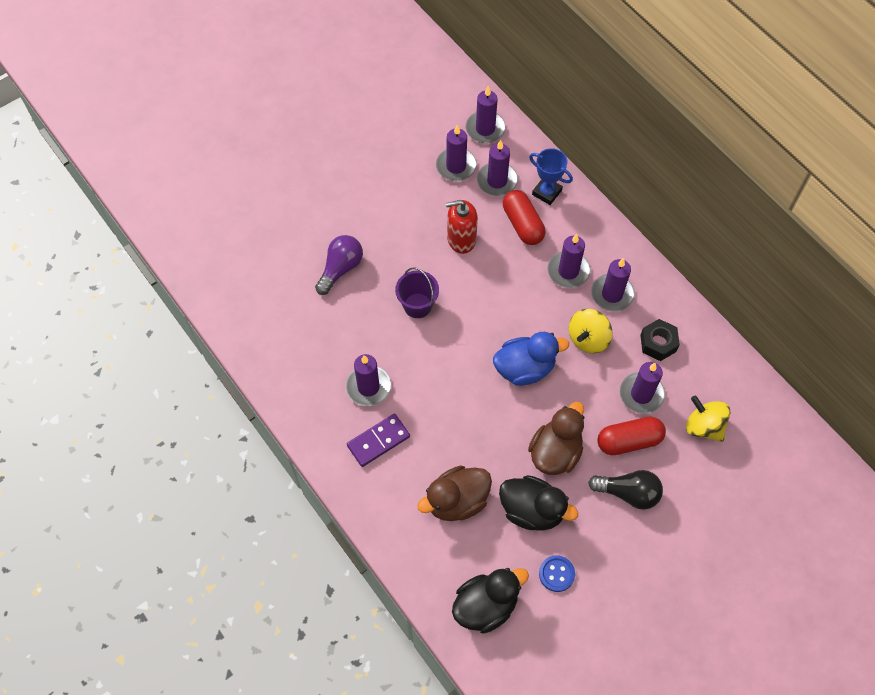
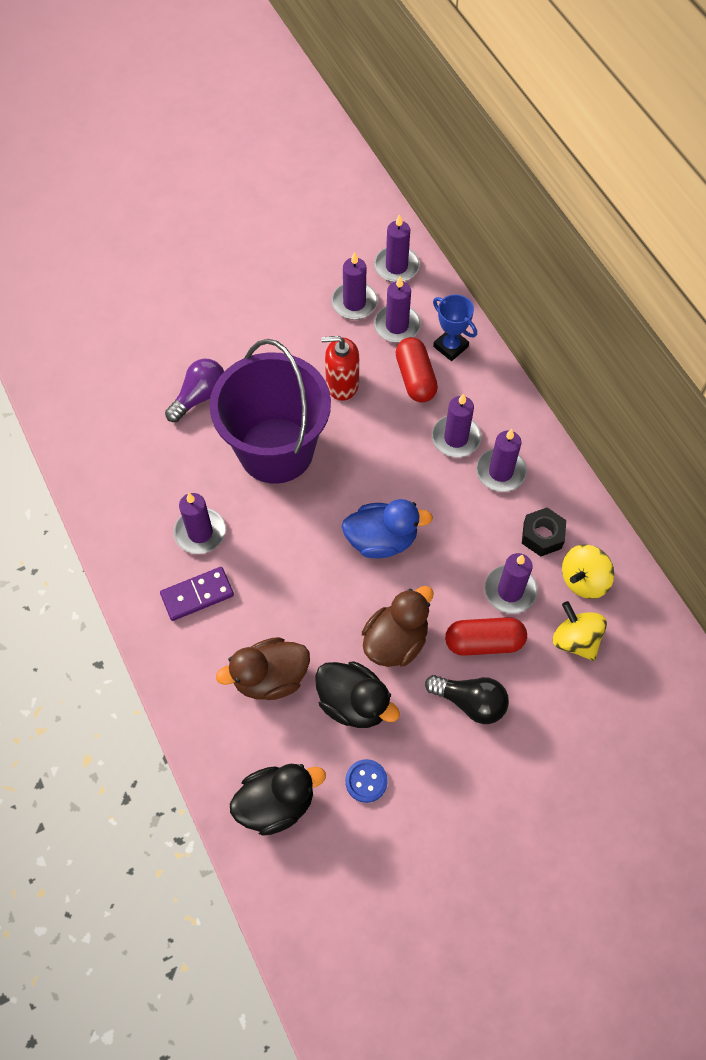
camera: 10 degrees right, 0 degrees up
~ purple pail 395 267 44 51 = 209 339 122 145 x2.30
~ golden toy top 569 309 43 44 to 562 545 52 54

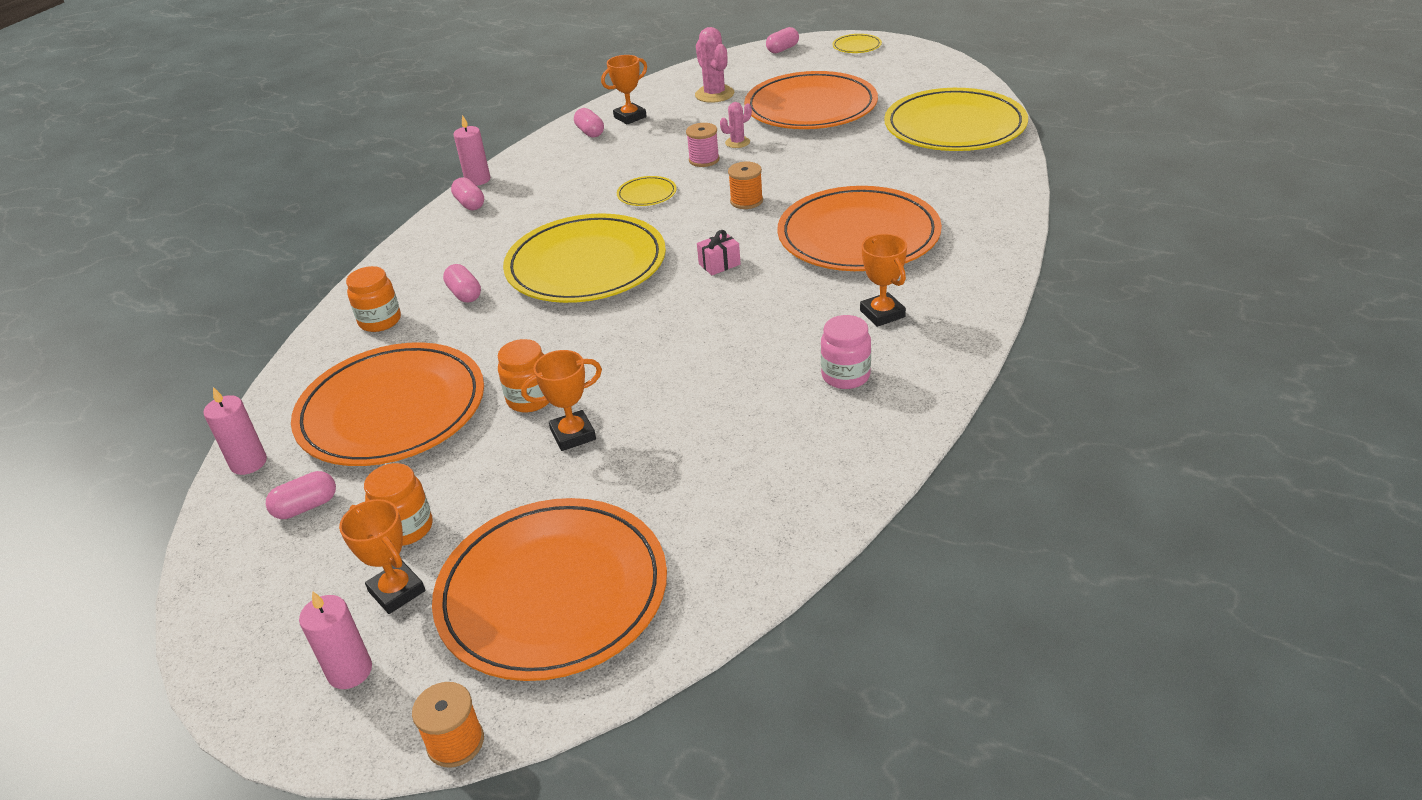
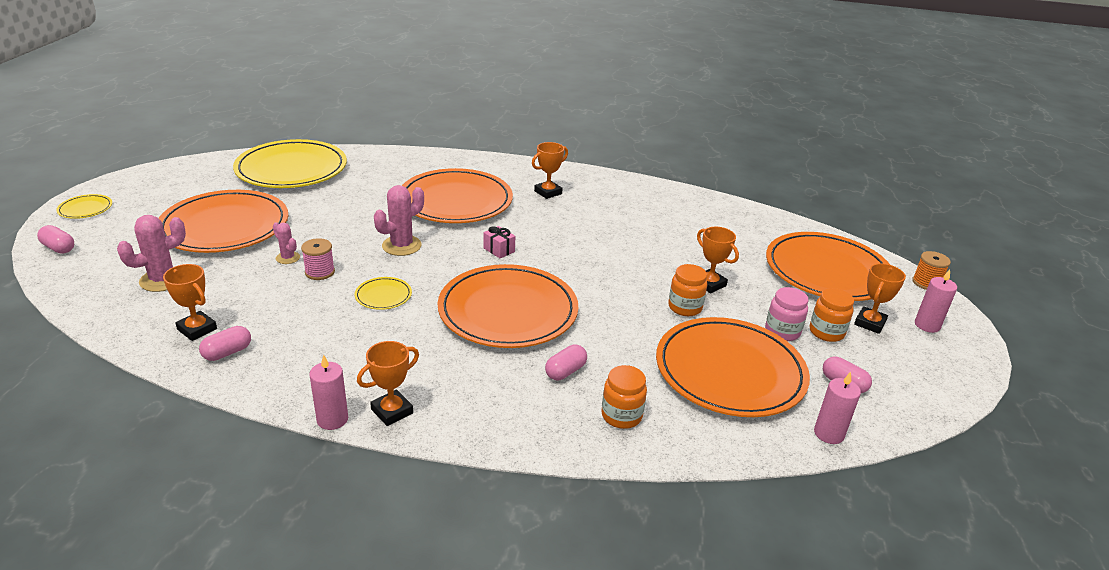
camera: 110 degrees left, 5 degrees down
~ rosy pill 451 177 33 33 to orange prize cup 357 341 62 85
~ orange spool 728 162 35 47 to rosy saguaro cactus 374 185 50 71
~ golden plate 503 213 163 90 to orange plate 438 264 140 84
~ rosy jar 821 315 50 74 to 765 287 44 54

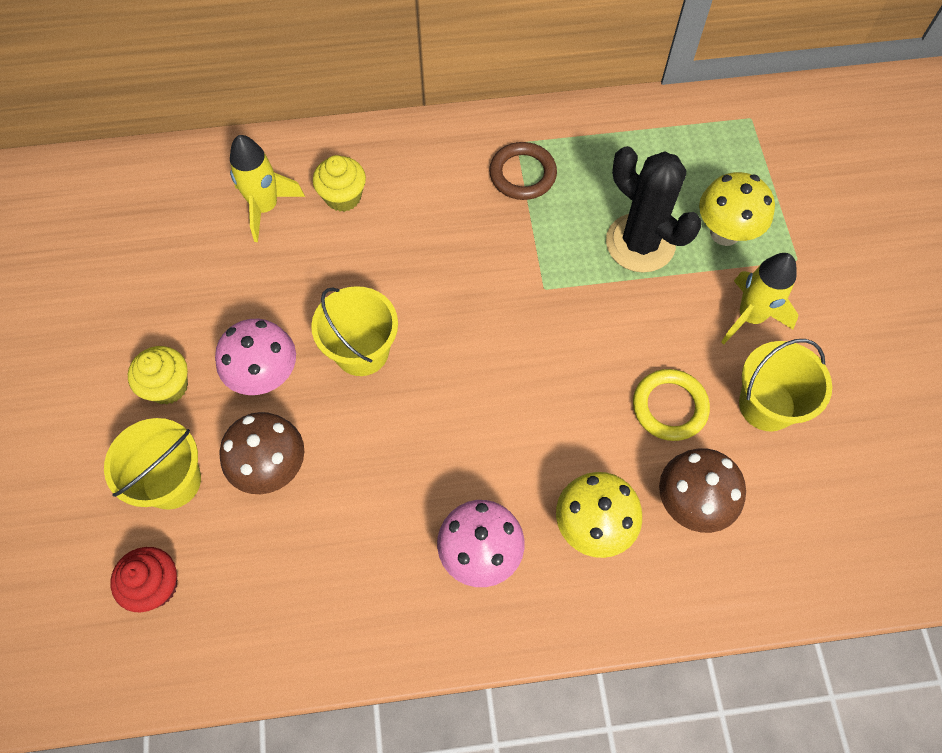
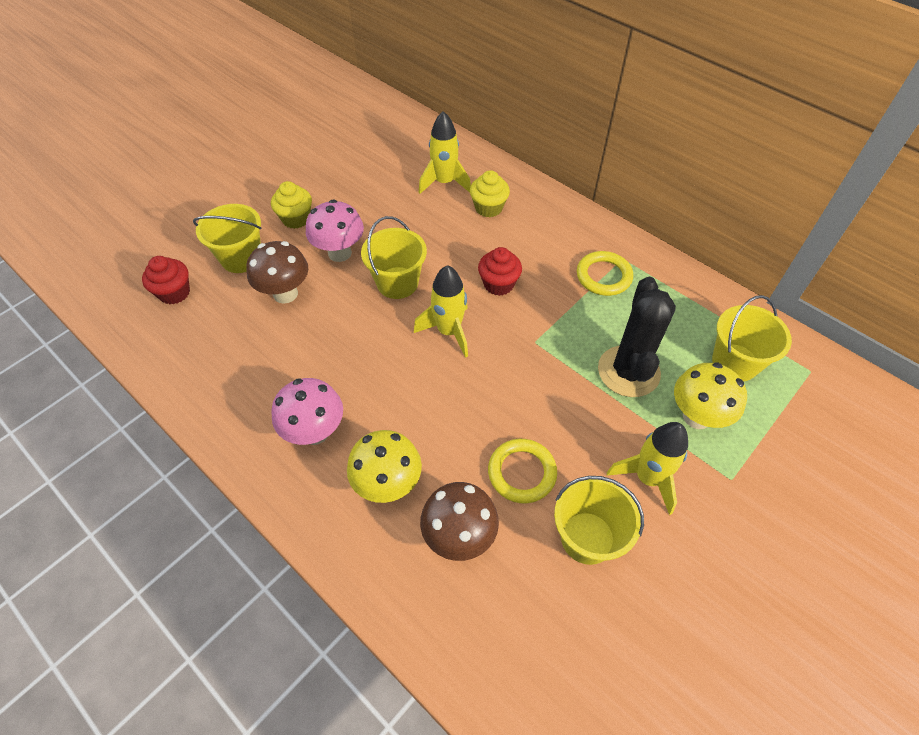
camera: 50 degrees right, 10 degrees down
+ golden toy rocket 414 265 54 93
+ crimson fairy cake 478 247 44 49
~ brown ring 489 142 68 58 to golden ring 577 251 56 45
+ golden pail 712 295 80 86

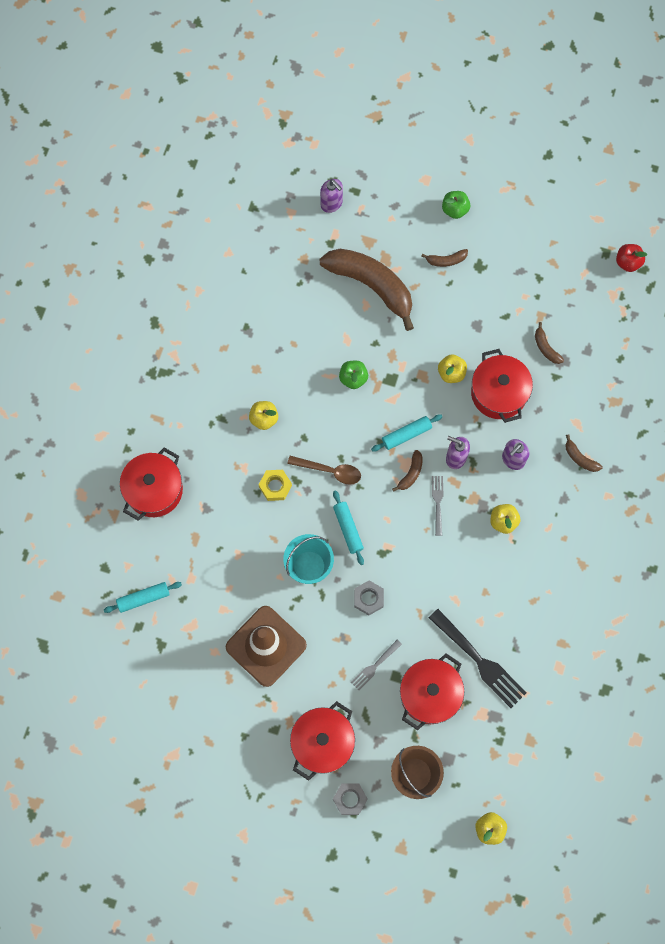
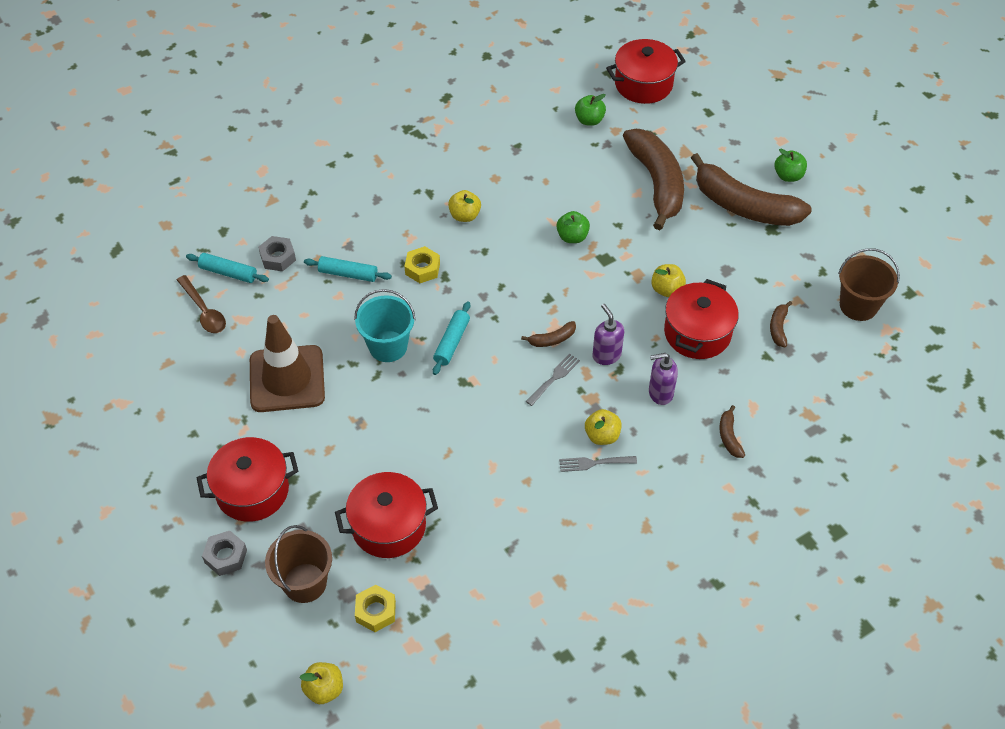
camera: 40 degrees right, 20 degrees down
~ brown spoon 287 456 74 29 to 177 275 49 58
~ gray nut 354 580 30 36 to 258 236 38 35
~ teal dough roller 371 415 71 37 to 304 256 88 26
+ golden nut 355 585 41 47
~ gray fork 351 640 51 50 to 559 456 78 16
+ leaf-green apple 575 94 31 32
~ crimson pot 120 447 63 74 to 606 39 80 65
~ brown banana fruit 421 249 47 18 = 691 153 121 73 x2.48
+ brown pail 838 248 62 73
- purple soap pump 320 179 23 34
- jet-black fork 429 609 97 99
- crimson apple 616 244 31 28

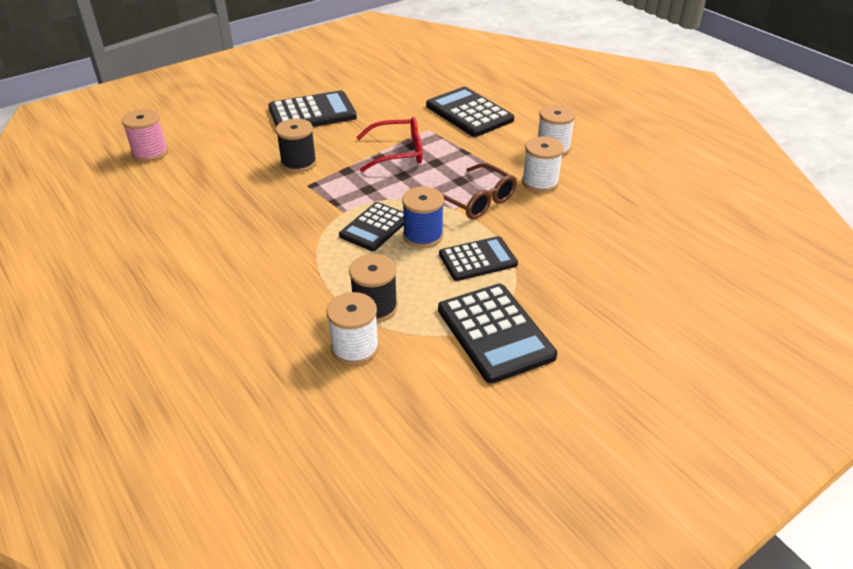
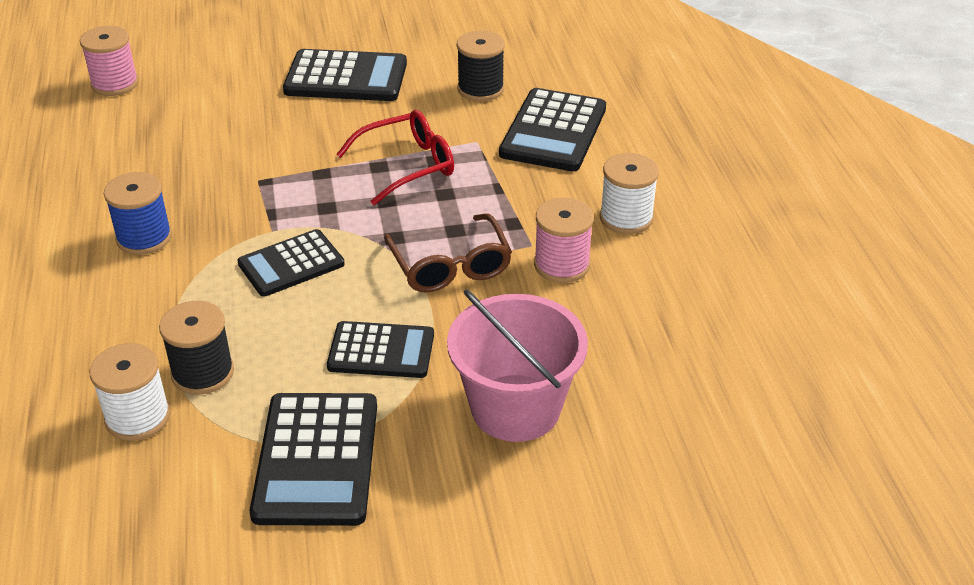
camera: 25 degrees right, 0 degrees up
~ cobalt spool 402 186 42 62 to 104 172 68 83
~ crimson spectacles 356 117 66 55 = 336 110 118 95 45 degrees counterclockwise
+ rosy pail 447 289 141 153
~ jet-black spool 276 119 41 54 to 457 31 48 70
~ jet-black adding machine 426 87 88 50 = 499 88 107 84 150 degrees counterclockwise
~ pure white spool 522 136 42 57 to rosy spool 534 198 60 85

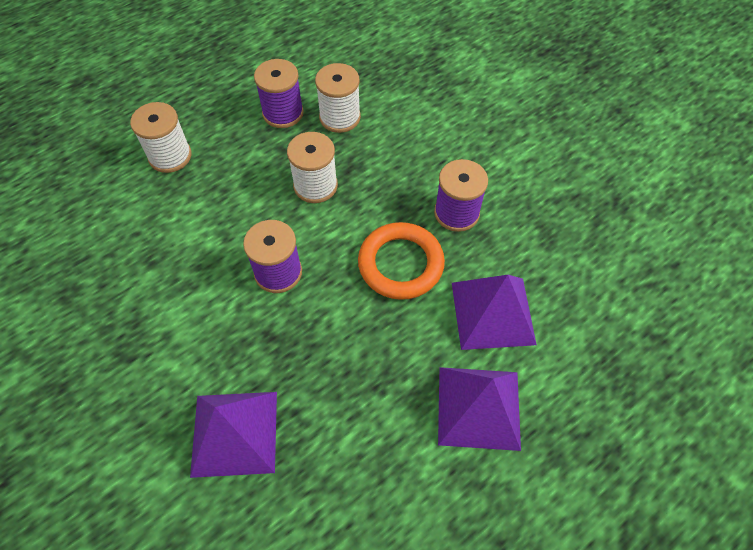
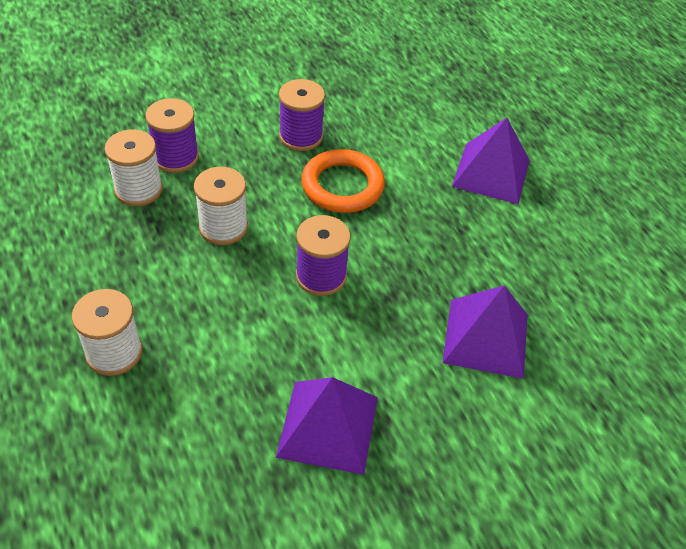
camera: 80 degrees left, 10 degrees down
~ purple spool 254 59 50 69 to 145 98 54 75
~ purple pyramid shape 452 275 85 75 to 276 377 102 98

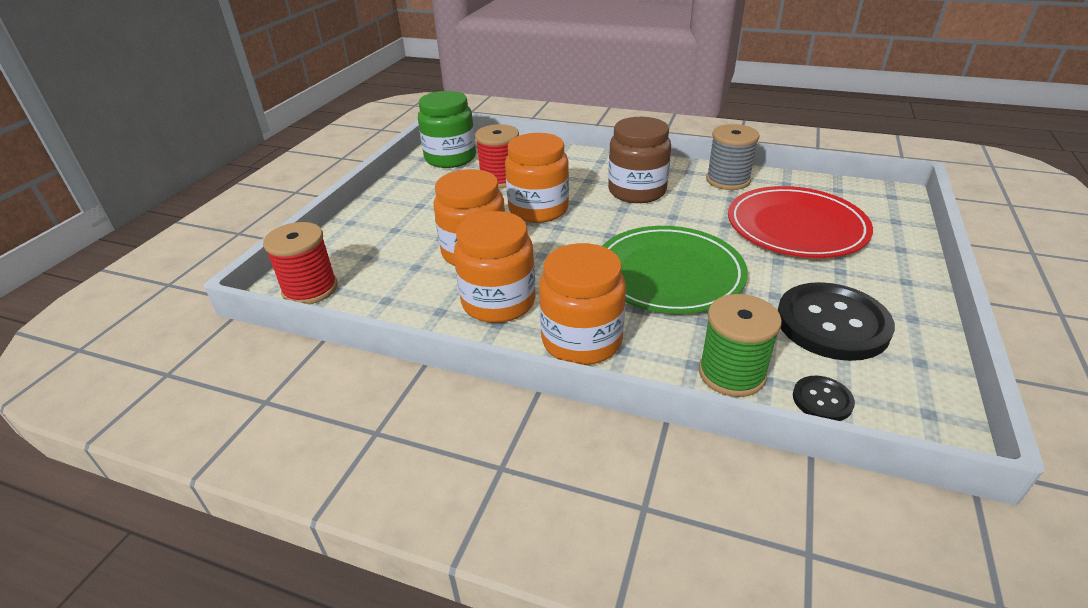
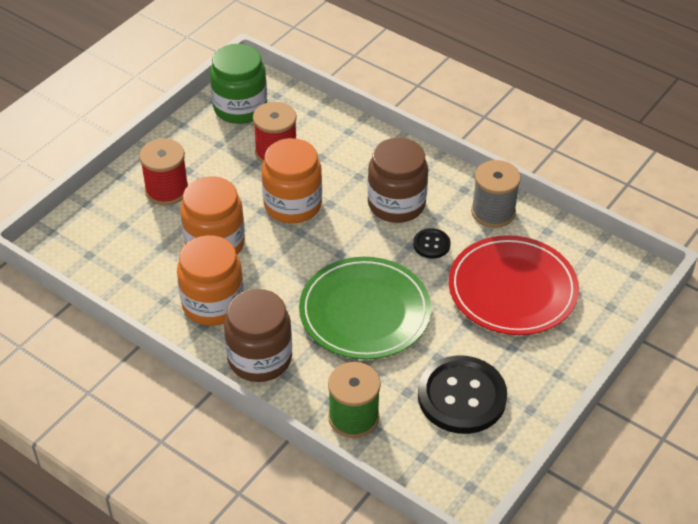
camera: 15 degrees right, 10 degrees up
~ crimson spool 263 222 75 83 to 139 139 49 66
~ orange jar 539 243 87 122 to brown jar 224 289 68 93
~ jet-black sewing button 793 376 62 45 to 413 228 38 31

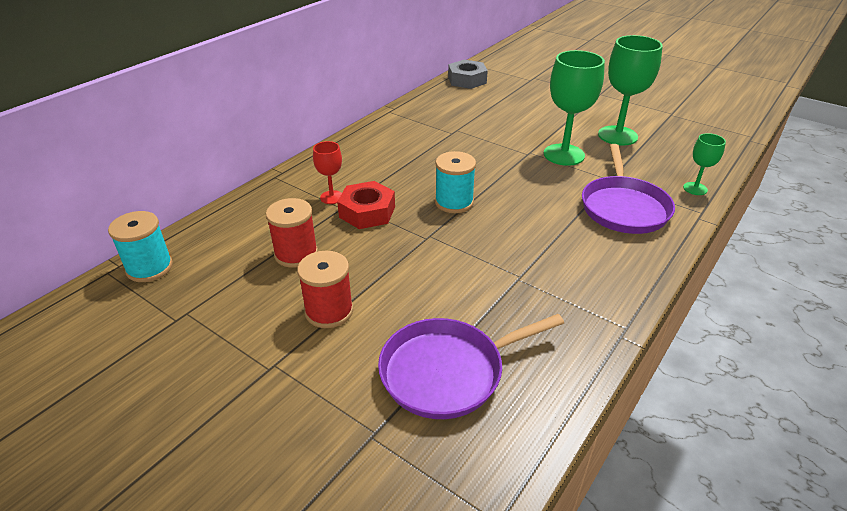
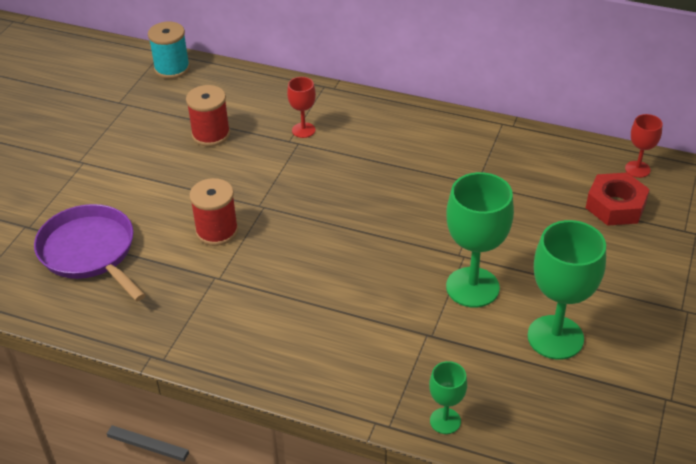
camera: 75 degrees right, 5 degrees up
~ crimson spool 297 251 56 77 to 189 178 49 68
~ crimson nut 337 181 58 48 to 586 173 64 53
~ gray nut 448 60 40 29 to crimson chalice 625 114 38 64
- teal spool 435 151 41 62
- purple pan 582 144 93 90

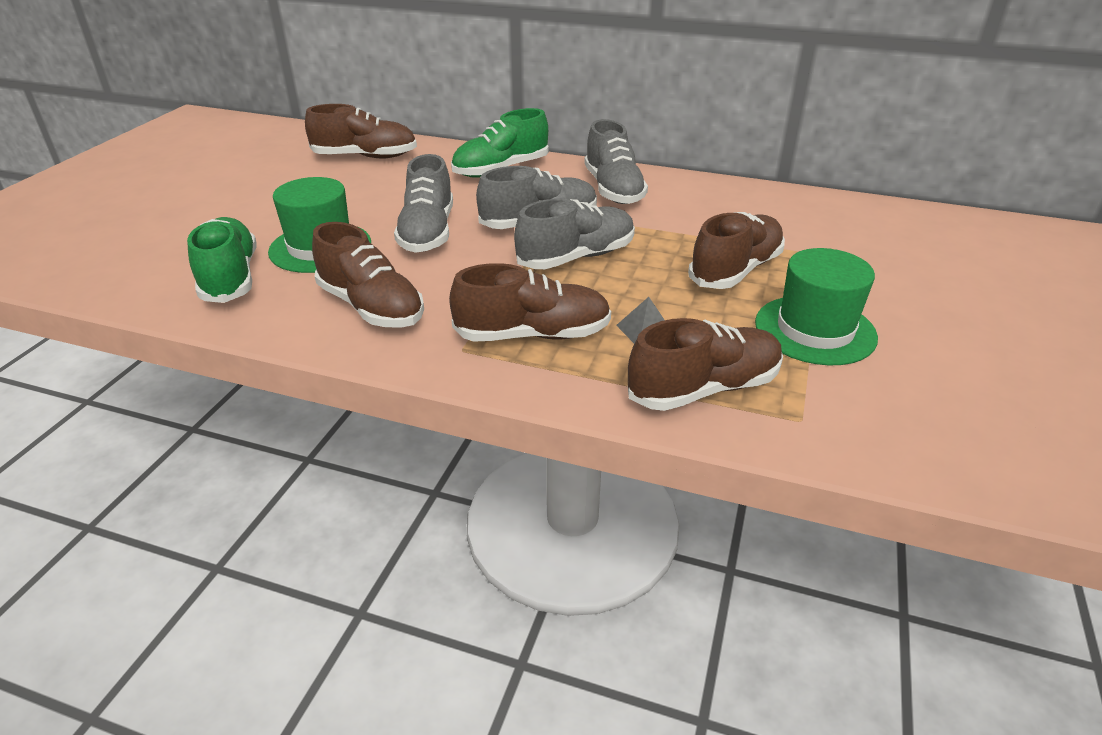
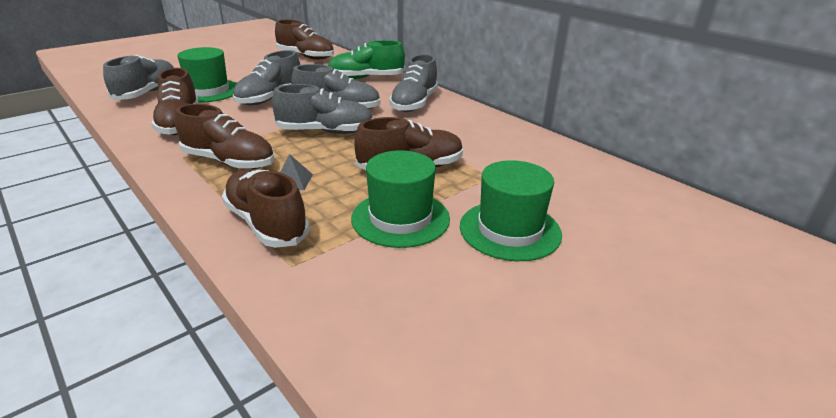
camera: 30 degrees right, 5 degrees down
~ leaf-green sneaker 187 217 70 86 to gray sneaker 103 55 71 45
~ brown sneaker 628 318 155 93 = 222 169 88 79 135 degrees counterclockwise
+ leaf-green tall hat 460 160 102 101

